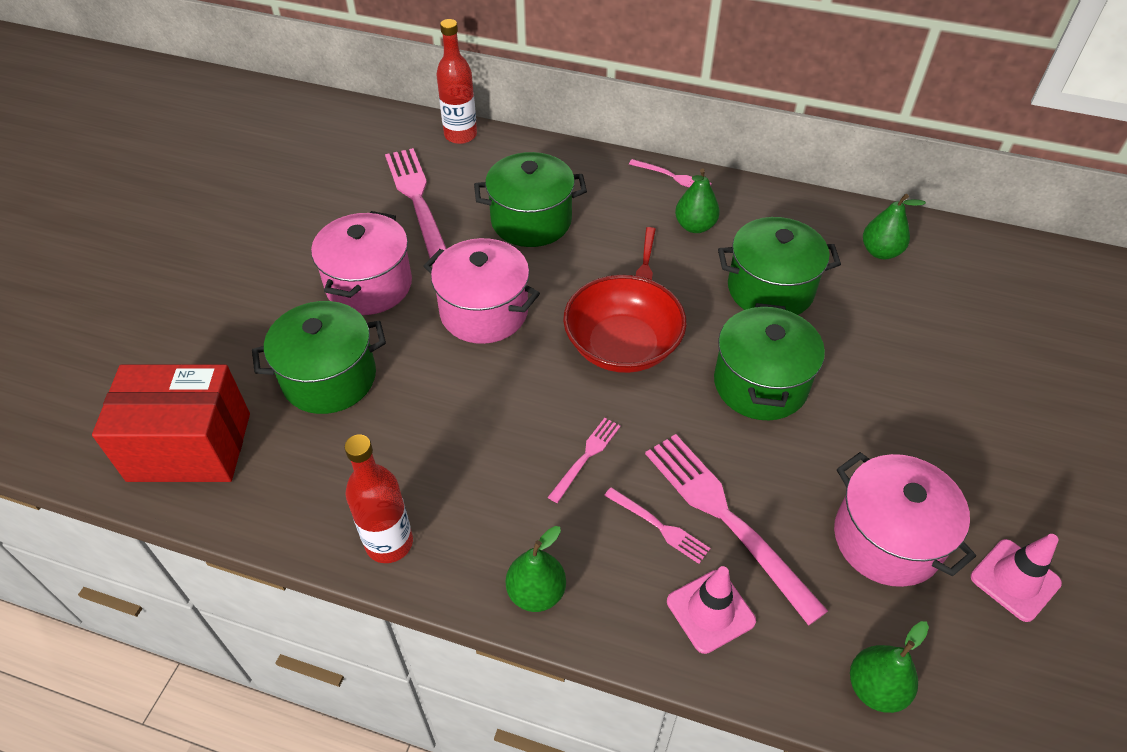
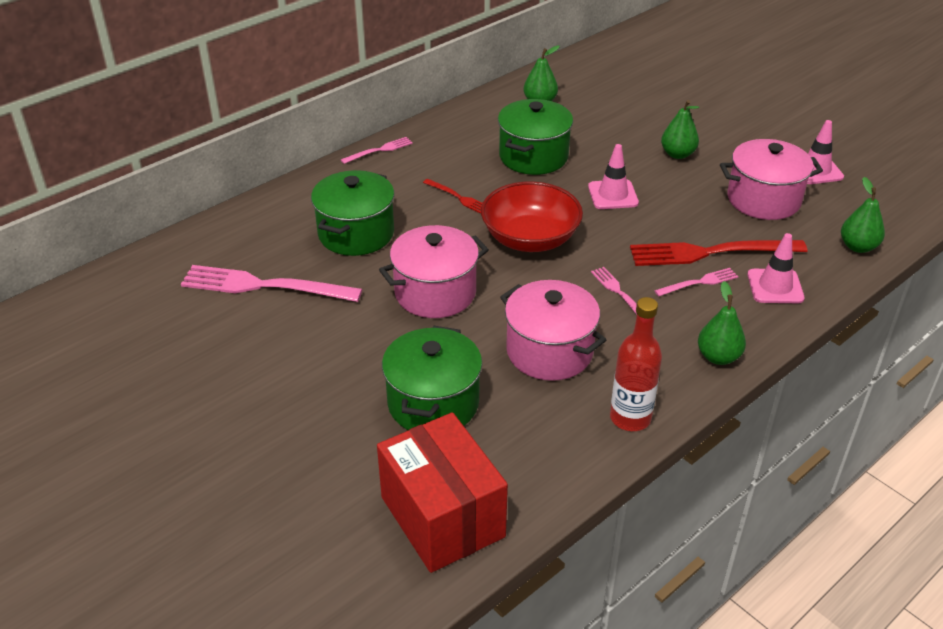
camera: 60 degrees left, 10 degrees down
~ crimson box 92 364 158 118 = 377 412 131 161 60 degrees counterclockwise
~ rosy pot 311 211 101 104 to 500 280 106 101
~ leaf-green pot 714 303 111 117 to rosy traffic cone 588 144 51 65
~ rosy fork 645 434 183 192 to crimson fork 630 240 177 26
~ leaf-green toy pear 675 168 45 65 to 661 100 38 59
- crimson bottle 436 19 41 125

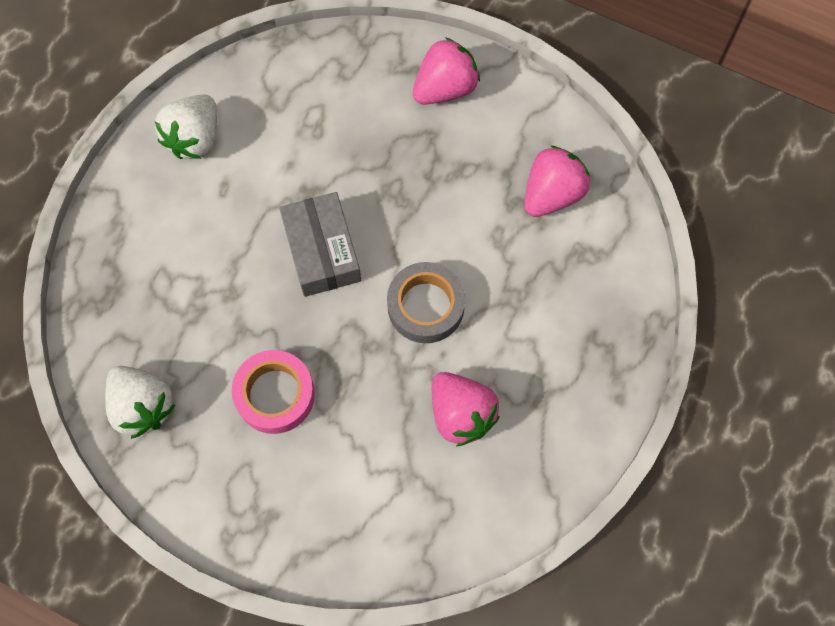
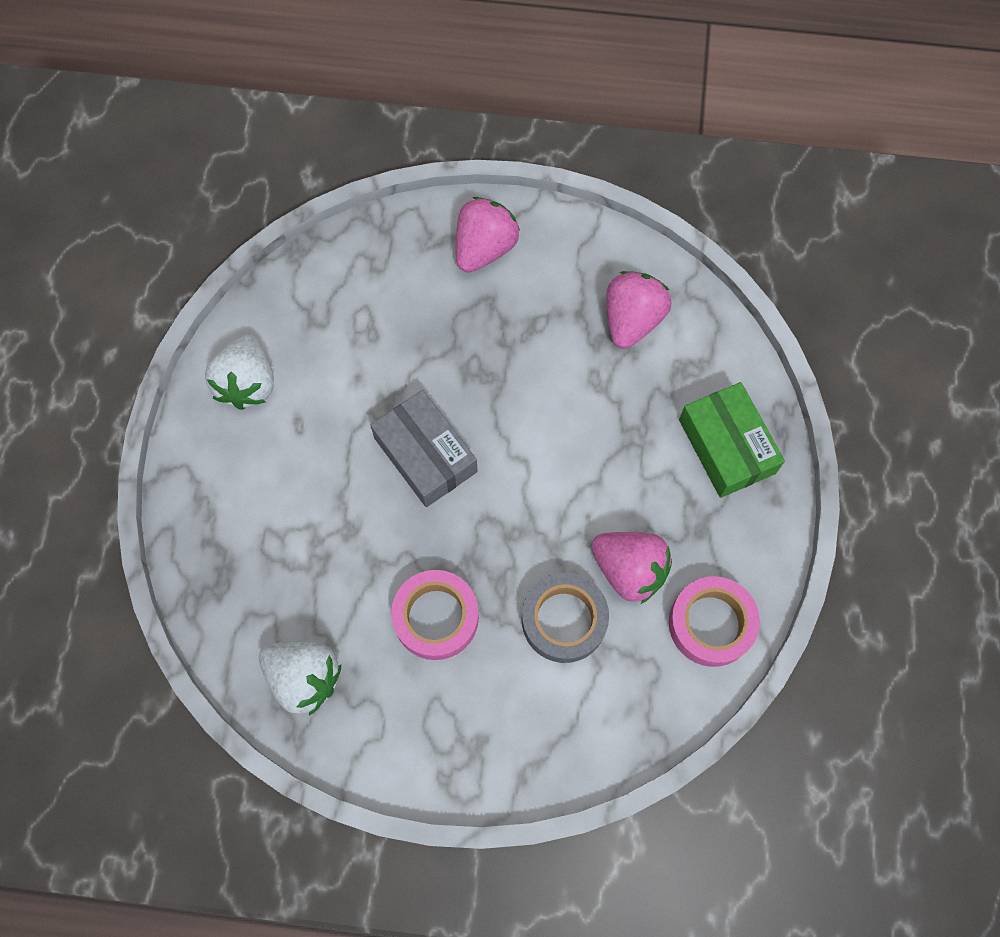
camera: 20 degrees left, 0 degrees up
~ gray roll of tape 387 262 78 81 to 522 573 87 90
+ rosy roll of tape 669 576 91 91
+ leaf-green box 679 382 106 116

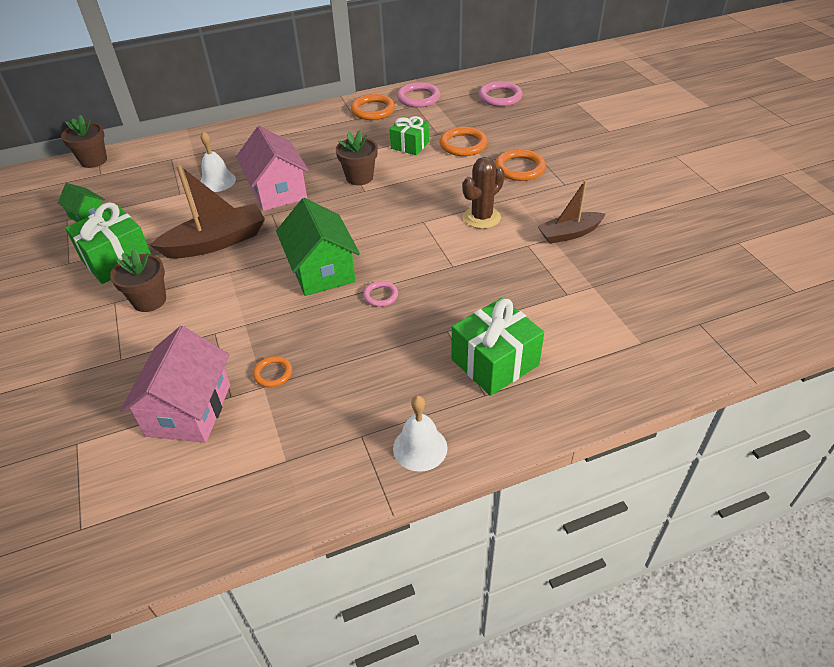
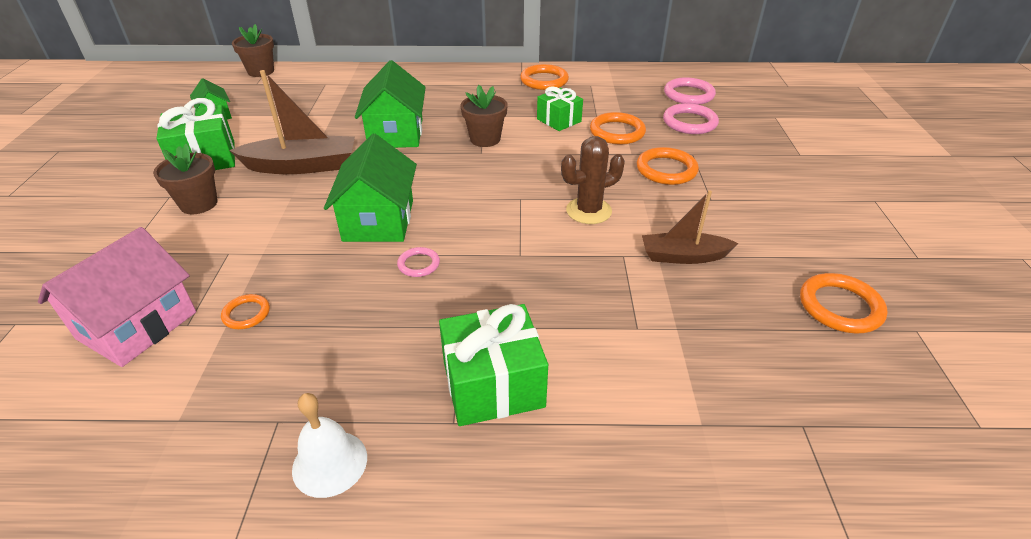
camera: 20 degrees right, 5 degrees down
~ rosy cottage 236 126 73 85 to leaf-green cottage 355 60 71 88
~ rosy ring 397 82 43 26 to 663 103 56 31
+ orange ring 800 273 88 60
- pure white hand bell 200 131 36 61

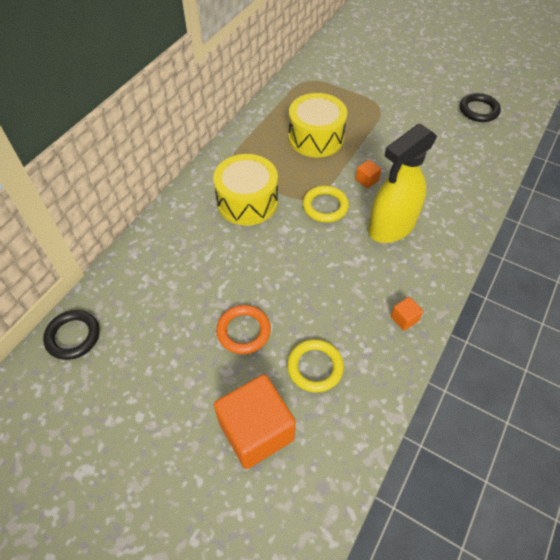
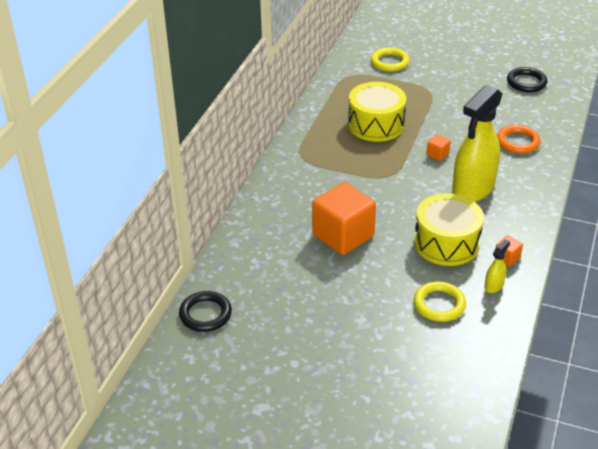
camera: 10 degrees left, 15 degrees down
~ orange cube 214 374 82 95 to 312 182 64 73
~ golden ring 302 186 47 37 to 371 47 38 25
~ golden toy drum 213 154 65 72 to 414 193 70 73
+ golden spray cleaner 484 239 26 54
~ orange ring 216 305 55 49 to 497 125 44 29

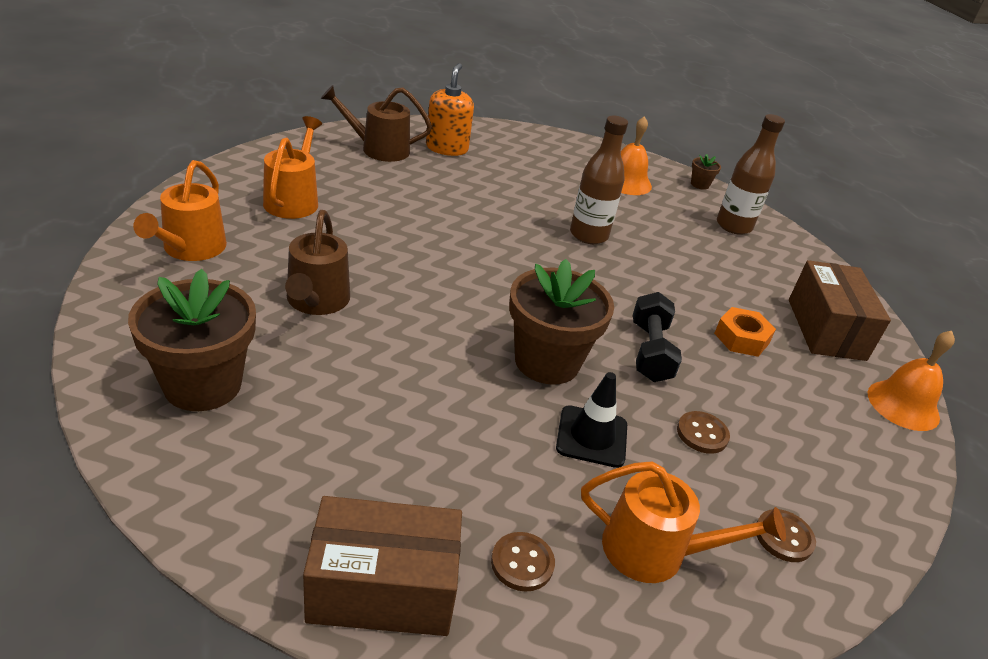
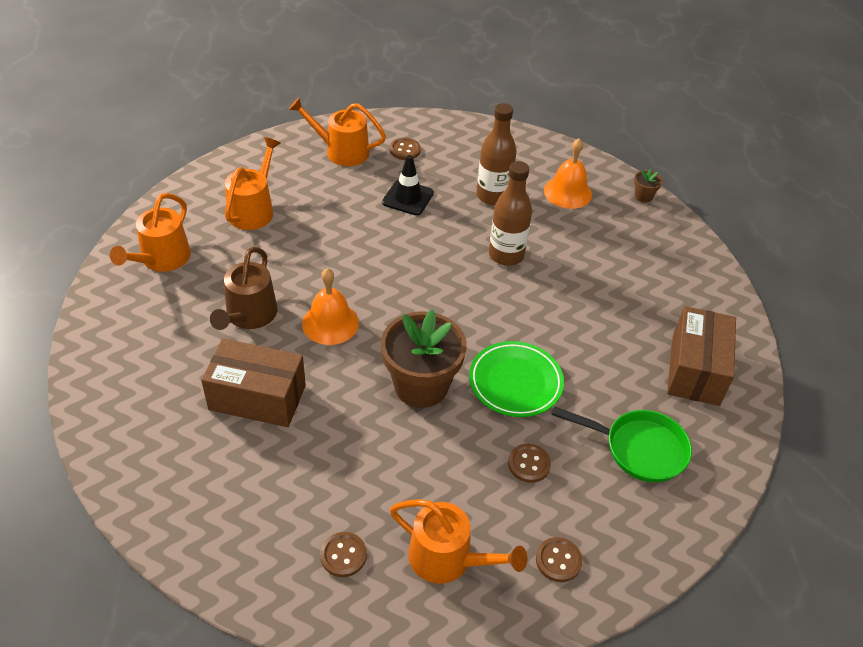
camera: 15 degrees right, 10 degrees up
~ brown box 303 496 159 140 to 201 338 105 89
~ brown watering can 321 85 111 77 to orange watering can 289 97 97 69
~ orange hand bell 867 331 88 100 to 302 268 57 77
~ jet-black traffic cone 556 372 71 96 to 382 155 52 61
~ orange soap pump 426 63 48 93 to brown sewing button 390 138 31 22
~ jet-black hand weight 633 292 49 90 to leaf-green plate 469 341 95 76
~ brown bottle 717 114 68 121 to 476 103 40 102
+ leaf-green pan 552 407 140 76
- brown flower pot 128 269 128 142
- orange nut 714 307 62 50

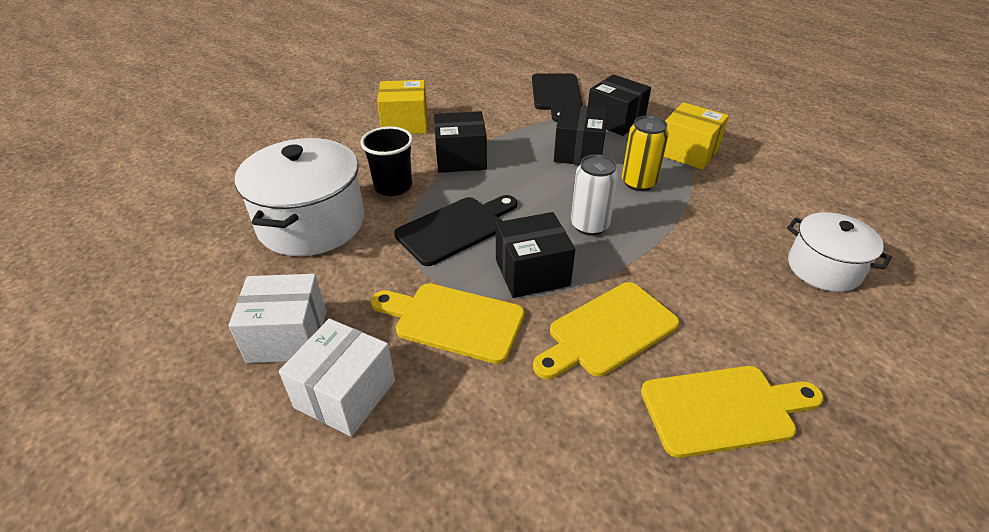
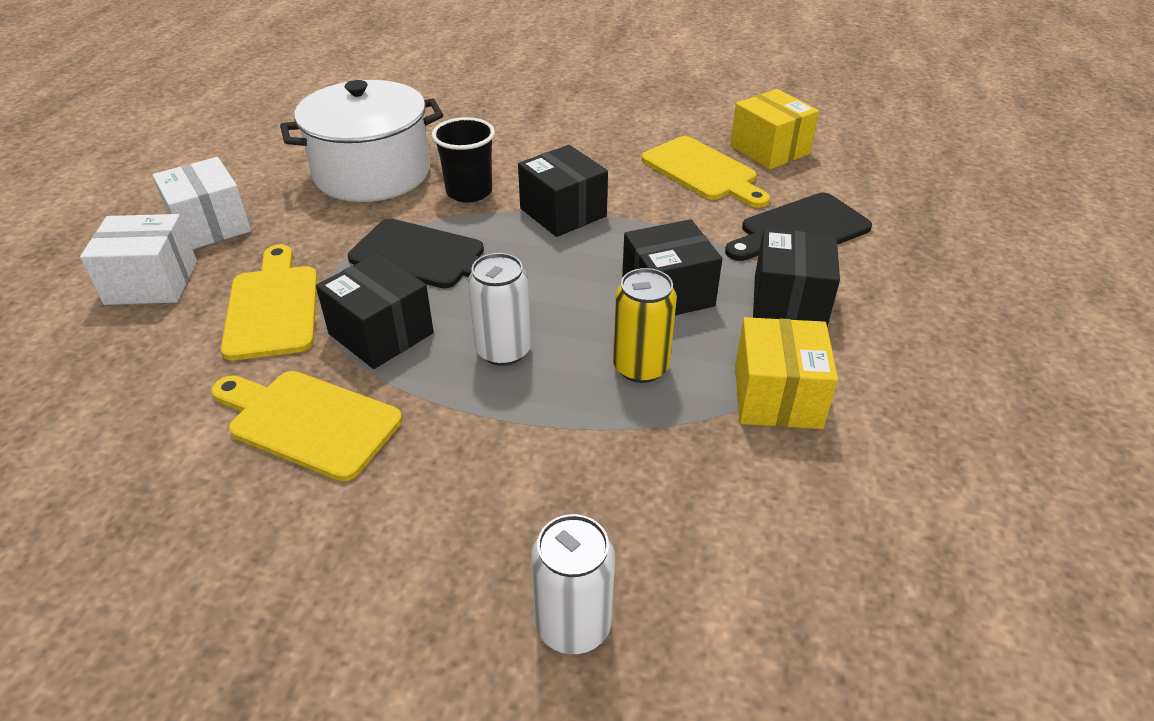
camera: 60 degrees right, 0 degrees up
~ pure white pot 787 212 105 80 to pure white soda can 531 514 84 140
~ golden chopping board 641 366 183 92 to 642 136 128 72
~ golden box 377 80 51 54 to 730 89 89 81

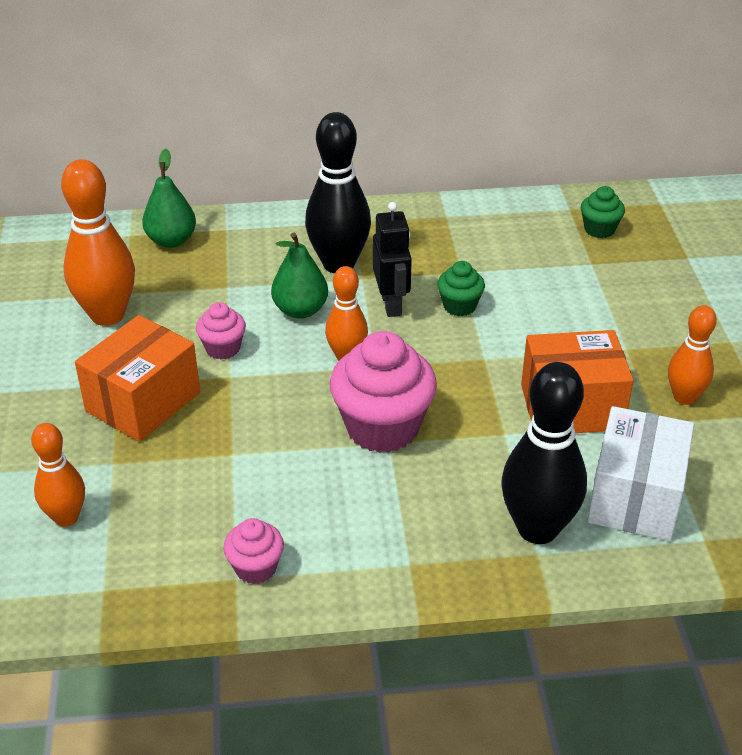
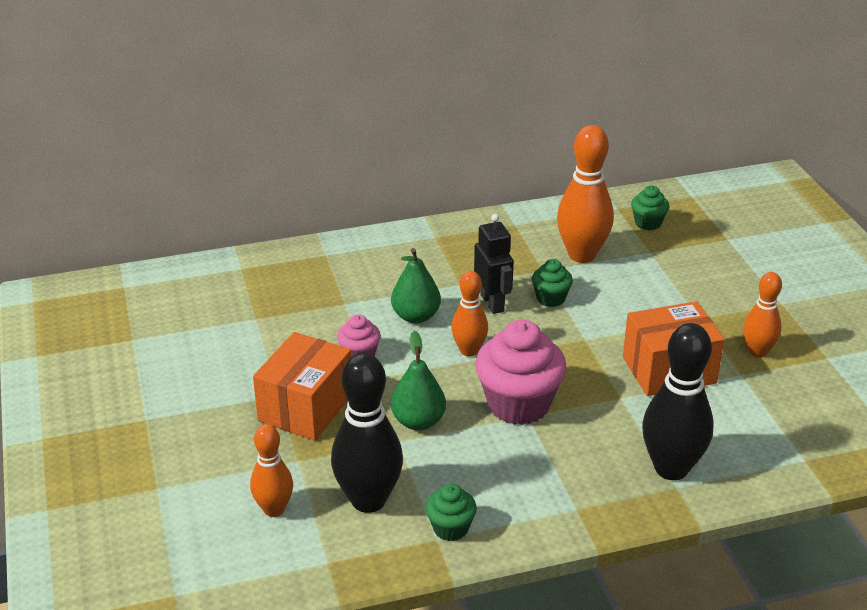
camera: 10 degrees left, 5 degrees down
~ jet-black bowling pin 305 112 66 161 to 331 353 72 160
~ leaf-green toy pear 142 149 54 99 to 391 331 55 99
~ rosy fairy cake 223 518 61 66 to leaf-green fairy cake 426 484 51 57
~ orange bowling pin 61 159 74 167 to 557 125 57 138
- pure white box 587 406 107 135

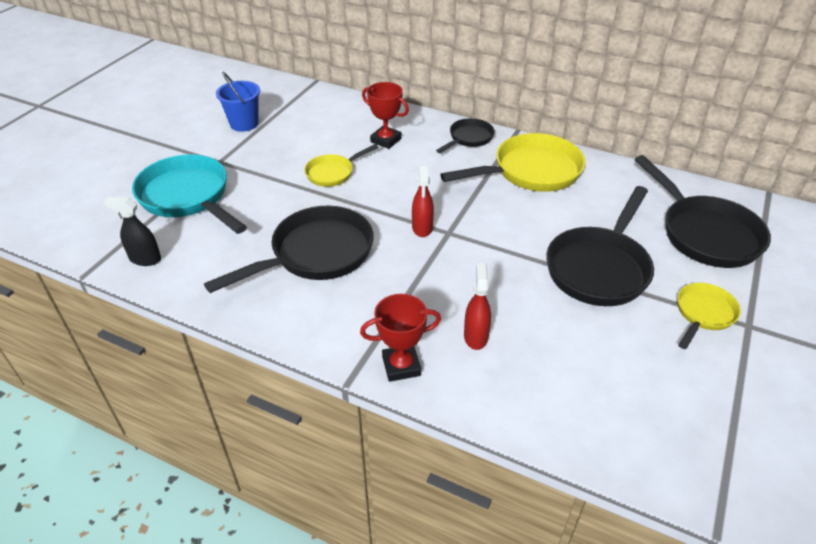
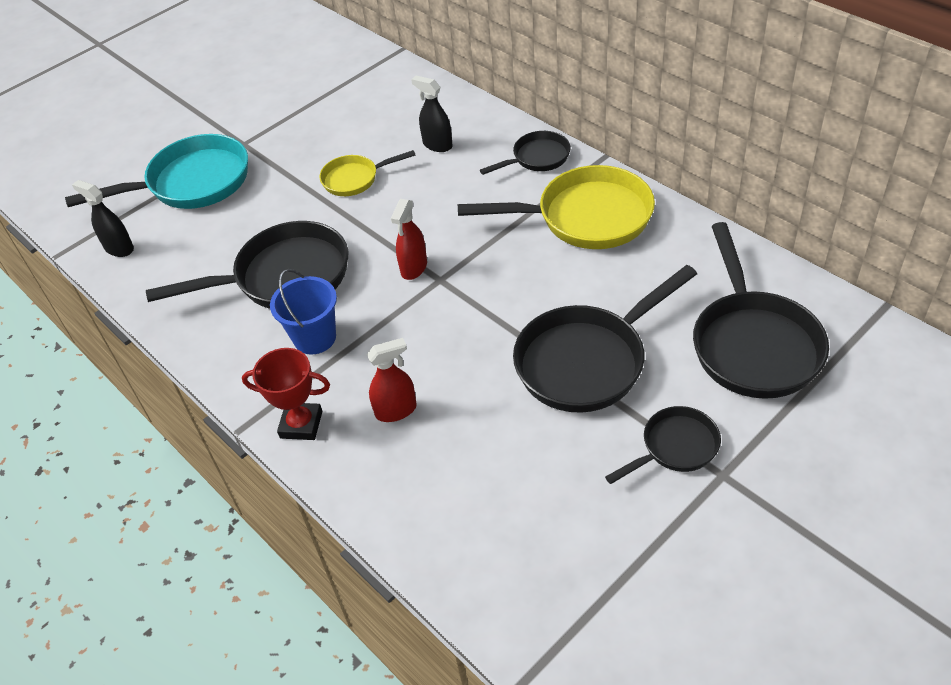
camera: 25 degrees right, 5 degrees up
~ teal pan 132 154 115 80 = 65 134 183 75 90 degrees clockwise
~ cobalt pail 216 72 44 60 to 270 269 67 86
~ crimson spray cleaner 464 263 27 87 = 367 338 50 84 45 degrees clockwise
~ crimson prize cup 362 82 47 67 to jet-black spray cleaner 411 76 42 76
~ golden pan 678 283 63 66 to jet-black pan 605 406 116 78

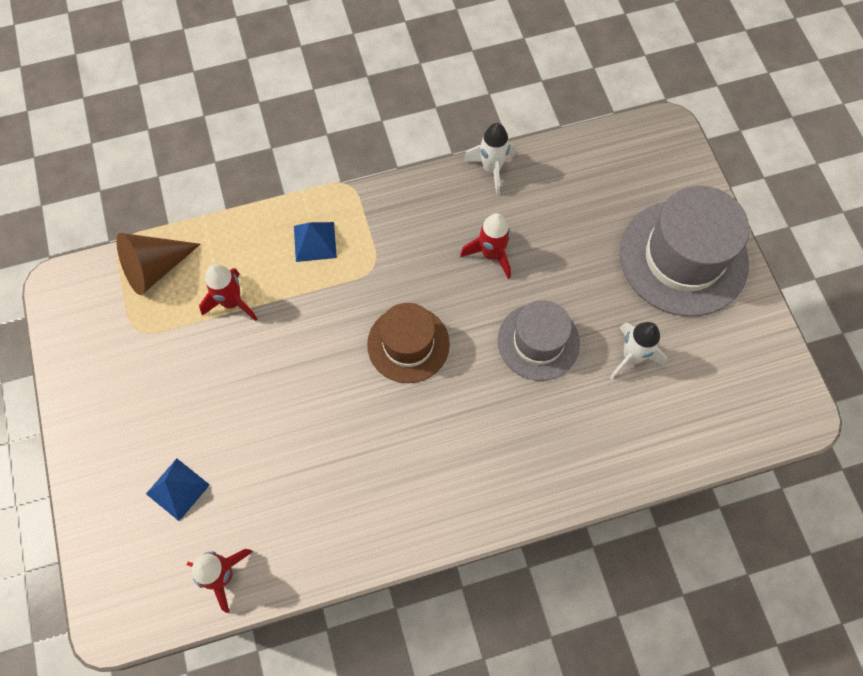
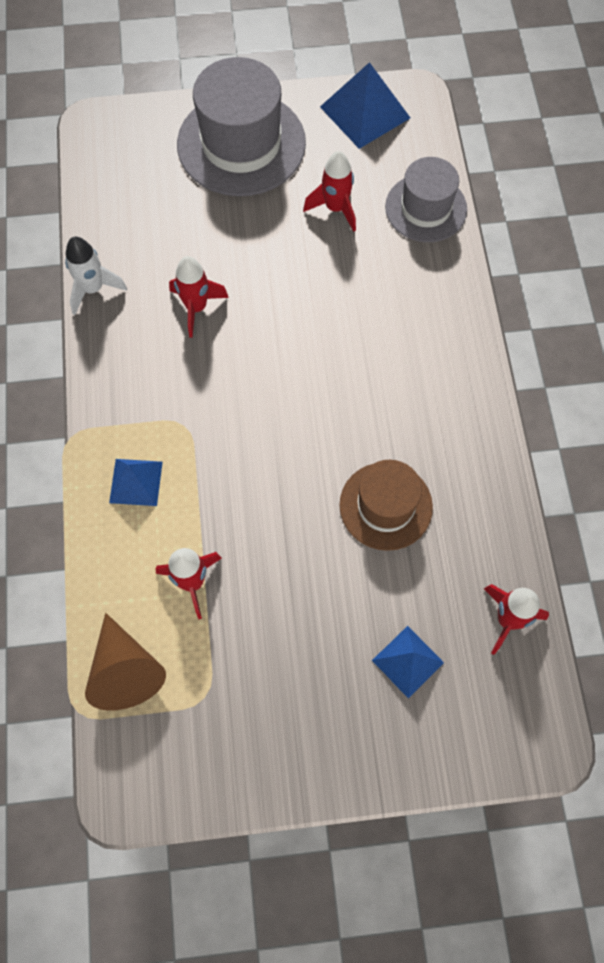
camera: 80 degrees left, 0 degrees up
~ pure white toy rocket 610 322 57 58 to crimson toy rocket 303 151 53 81
+ cobalt pyramid shape 320 62 90 87
~ brown tall hat 367 303 83 80 to 339 460 94 91
~ gray tall hat 498 300 82 81 to 385 157 82 85

